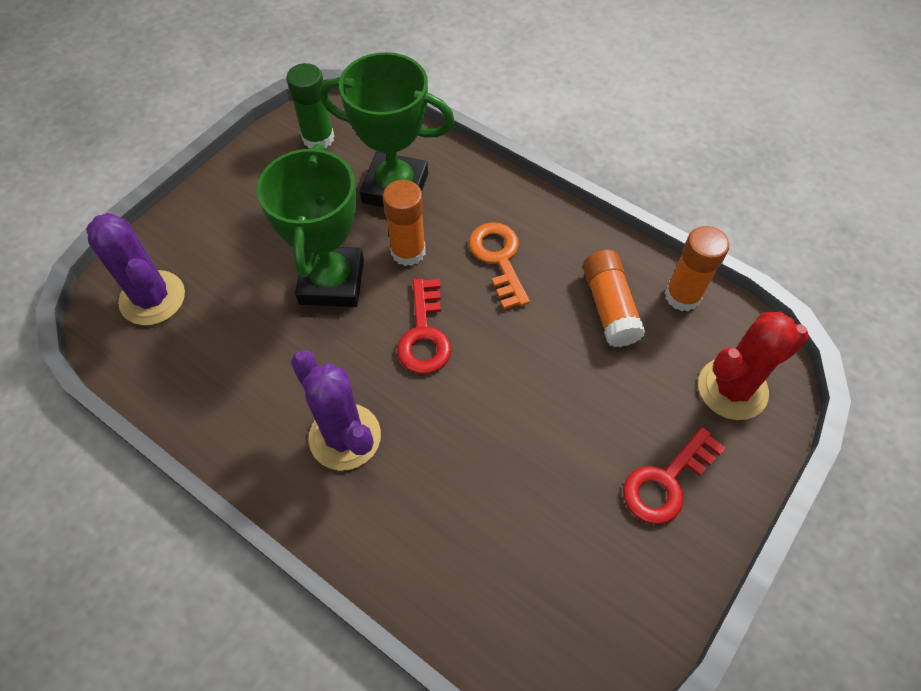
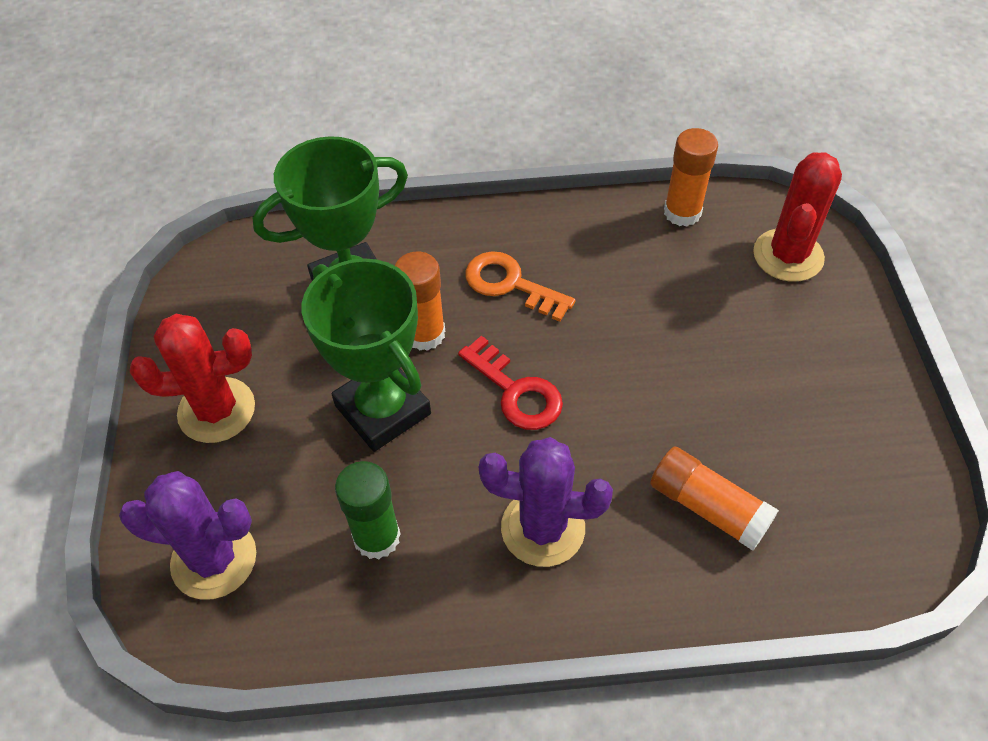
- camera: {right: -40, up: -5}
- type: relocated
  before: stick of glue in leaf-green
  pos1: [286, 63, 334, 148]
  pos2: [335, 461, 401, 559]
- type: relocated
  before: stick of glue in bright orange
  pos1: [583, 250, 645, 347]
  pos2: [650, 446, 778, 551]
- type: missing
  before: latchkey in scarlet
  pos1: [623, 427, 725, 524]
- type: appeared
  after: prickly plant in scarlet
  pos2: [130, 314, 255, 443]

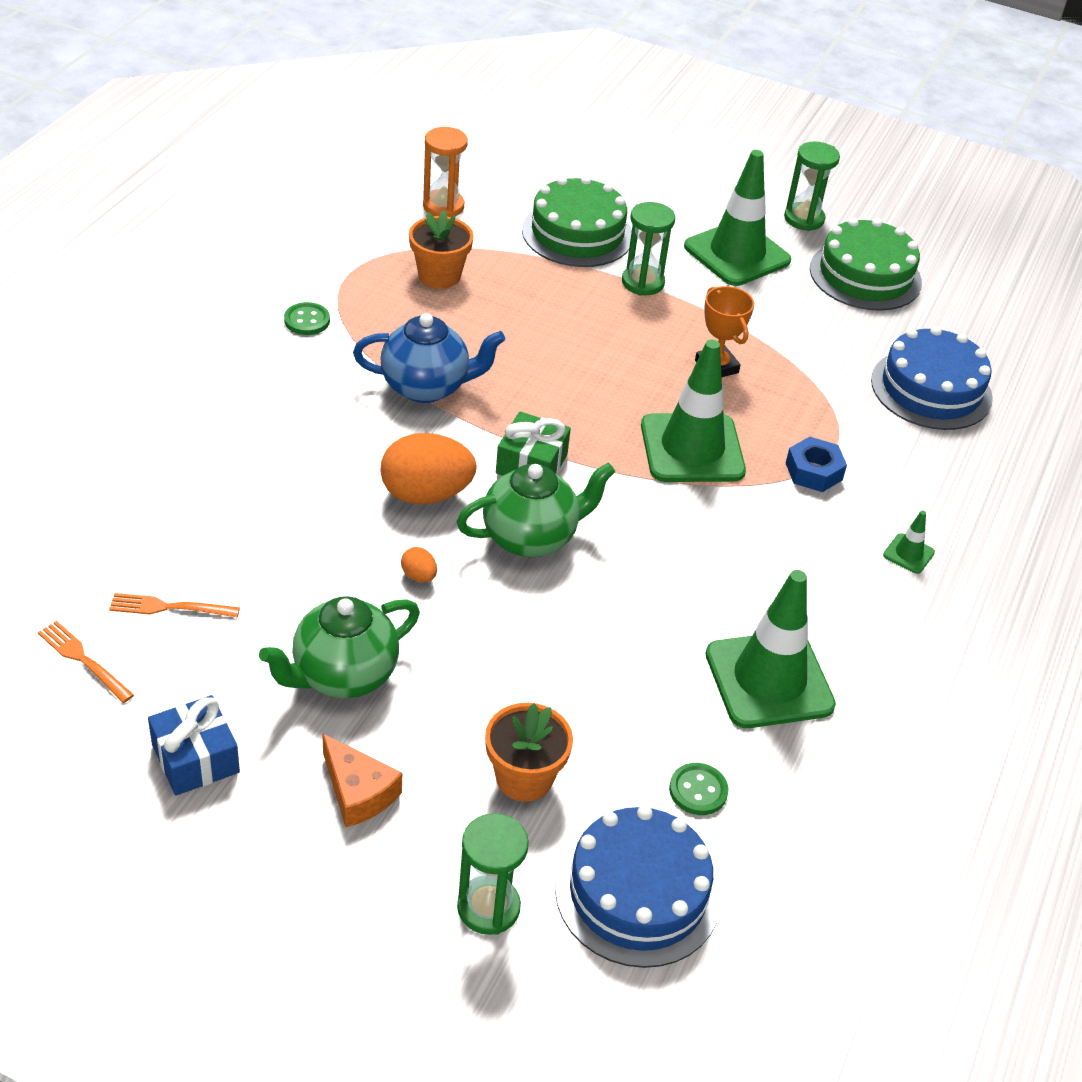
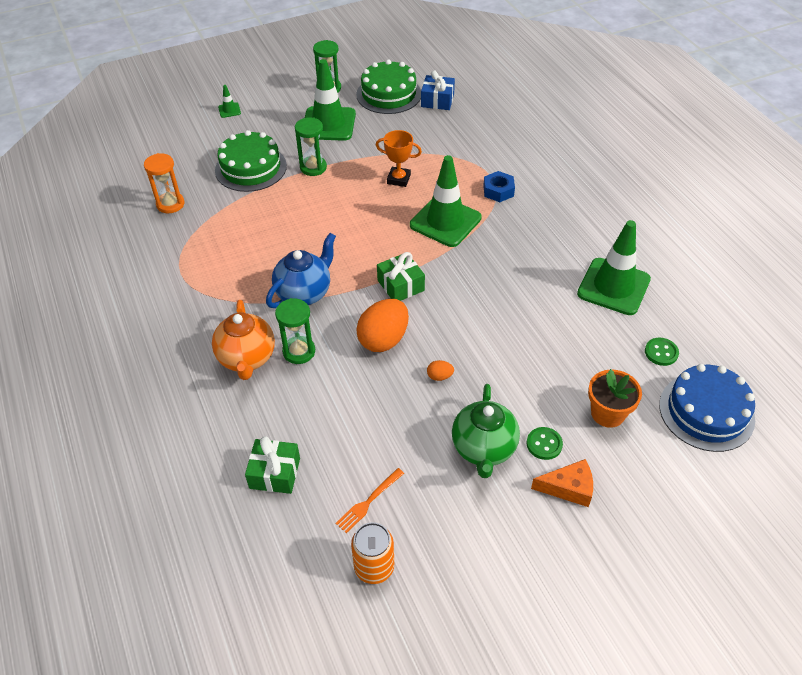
- camera: {right: -45, up: 5}
- type: exchanged
  before: table fork in bright orange
  after: can in bright orange
  pos1: [38, 621, 134, 703]
  pos2: [351, 522, 394, 584]
- type: relocated
  before: wrapped gift in royal blue
  pos1: [148, 695, 240, 796]
  pos2: [421, 70, 455, 110]
- type: relocated
  before: button in leaf-green
  pos1: [284, 302, 330, 335]
  pos2: [527, 427, 563, 460]
- type: missing
  before: plant pot in bright orange
  pos1: [409, 210, 474, 289]
- type: missing
  before: teapot in leaf-green
  pos1: [457, 463, 615, 558]
- type: relocated
  before: sandglass in leaf-green
  pos1: [457, 813, 529, 935]
  pos2: [275, 298, 315, 364]
- type: missing
  before: cake in royal blue
  pos1: [871, 326, 993, 430]
- type: relocated
  before: safety cone in leaf-green
  pos1: [883, 511, 935, 574]
  pos2: [218, 85, 241, 118]
- type: appeared
  after: teapot in bright orange
  pos2: [212, 300, 275, 380]
- type: appeared
  after: wrapped gift in leaf-green
  pos2: [245, 436, 300, 494]

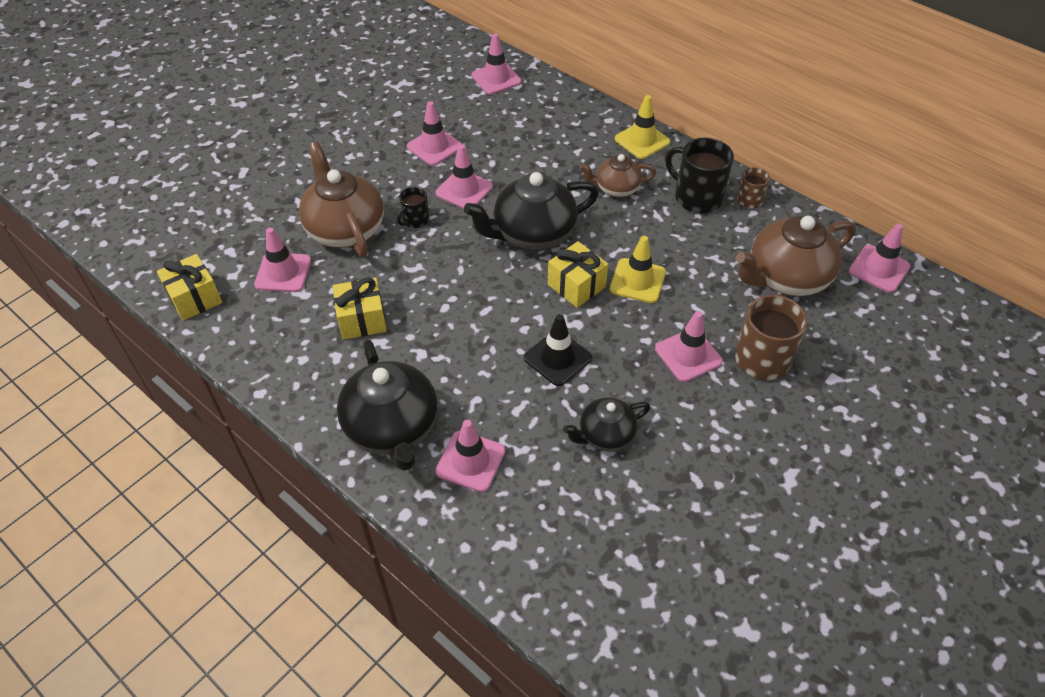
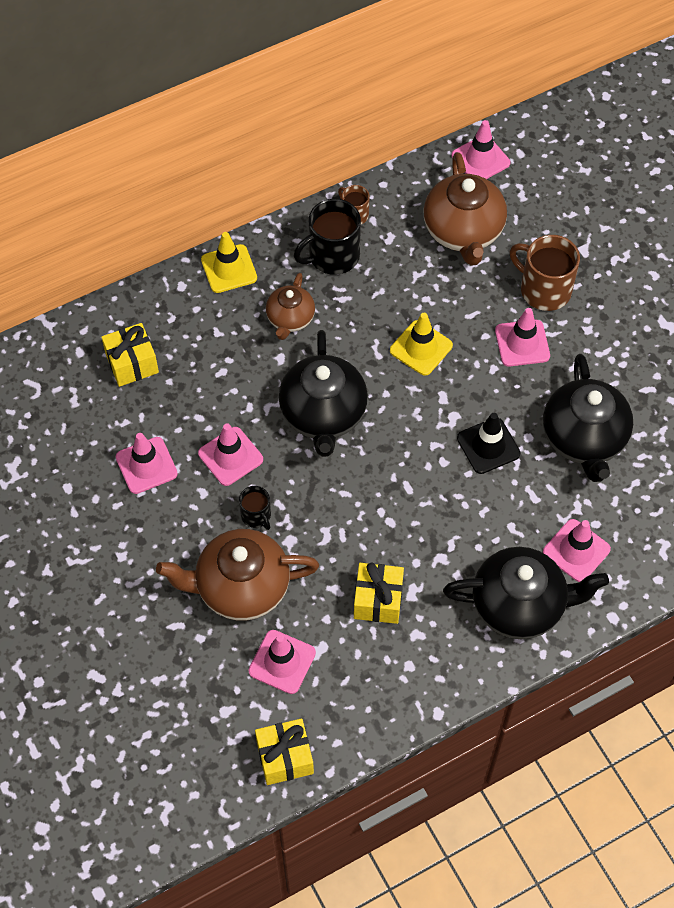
- camera: {right: -70, up: 10}
- type: missing
  before: safety cone in rose-pink
  pos1: [472, 34, 522, 95]
- type: relocated
  before: wrapped gift in bright yellow
  pos1: [548, 241, 608, 308]
  pos2: [101, 323, 159, 387]
- type: size
  before: teapot in black
  pos1: [563, 397, 651, 451]
  pos2: [543, 354, 633, 482]
  scale: 1.73

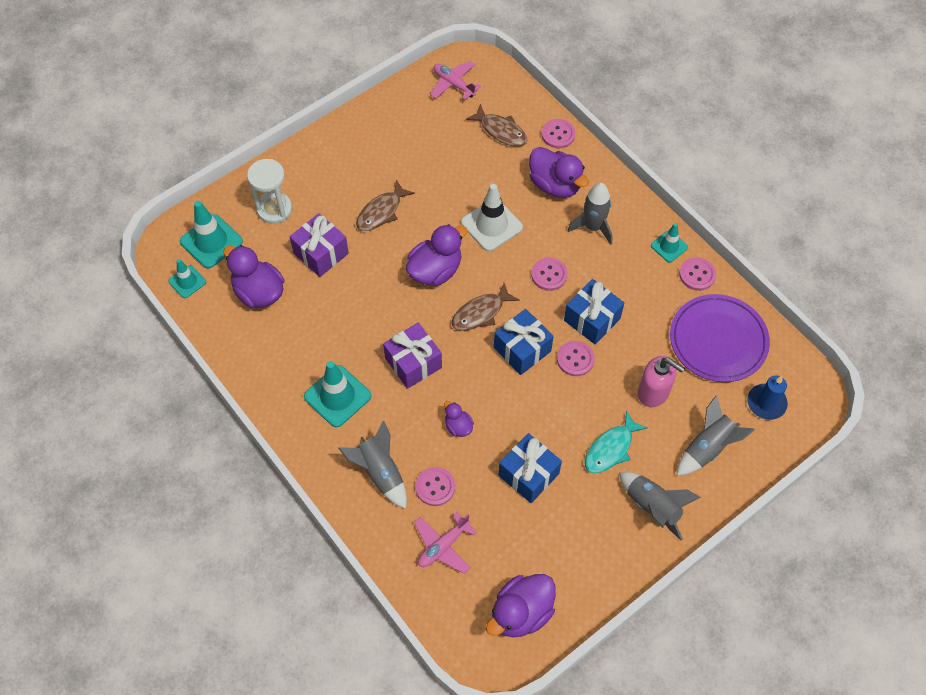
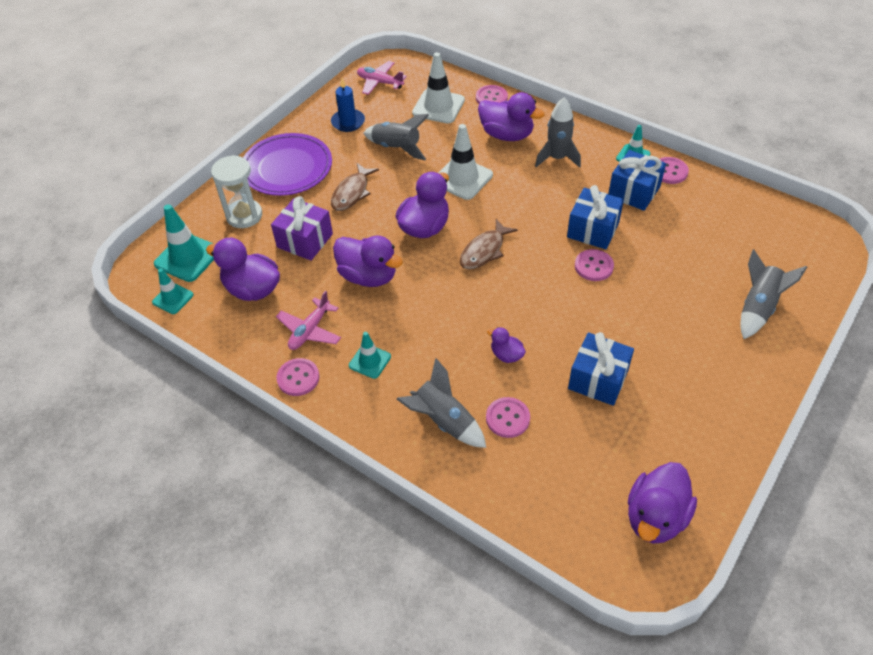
- camera: {right: -15, up: -10}
- type: size
  before: safety cone in aqua
  pos1: [304, 361, 371, 427]
  pos2: [349, 332, 391, 379]
  scale: 0.59
- type: missing
  before: wrapped gift in violet
  pos1: [383, 323, 442, 389]
- type: relocated
  before: plane in rose-pink
  pos1: [414, 512, 476, 574]
  pos2: [276, 291, 341, 350]
- type: exchanged
  before: toy fish in brown
  after: safety cone in snow-white
  pos1: [466, 104, 528, 147]
  pos2: [412, 52, 465, 124]
- type: relocated
  before: wrapped gift in royal blue
  pos1: [494, 309, 554, 375]
  pos2: [608, 150, 666, 211]
- type: relocated
  before: button in rose-pink
  pos1: [531, 257, 568, 291]
  pos2: [276, 358, 320, 396]
- type: missing
  before: toy fish in aqua
  pos1: [585, 410, 648, 473]
- type: relocated
  before: spaceship in ash-grey
  pos1: [619, 472, 701, 540]
  pos2: [364, 114, 429, 160]
- type: missing
  before: soap pump in rose-pink
  pos1: [638, 356, 685, 407]
- type: relocated
  before: dinner plate in violet
  pos1: [670, 294, 770, 382]
  pos2: [243, 133, 332, 196]
- type: relocated
  before: pillar candle in royal blue
  pos1: [748, 376, 788, 420]
  pos2: [331, 78, 365, 132]
- type: appeared
  after: duck in violet
  pos2: [333, 236, 403, 287]

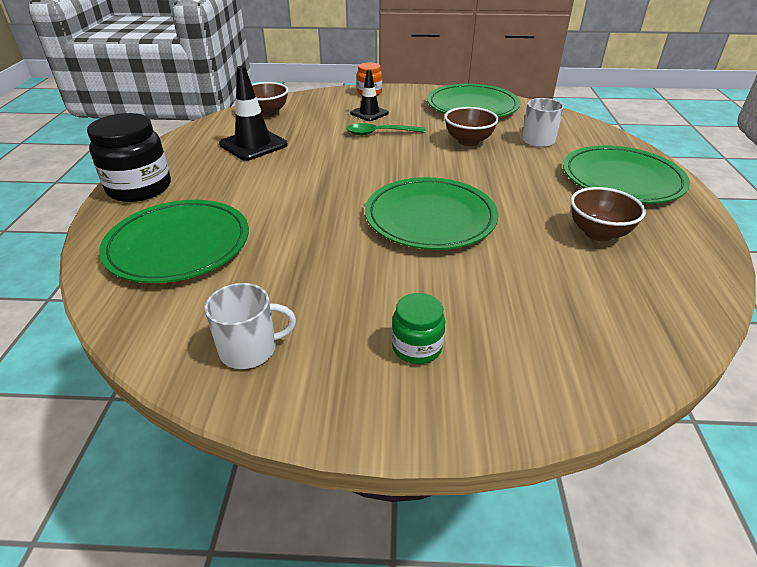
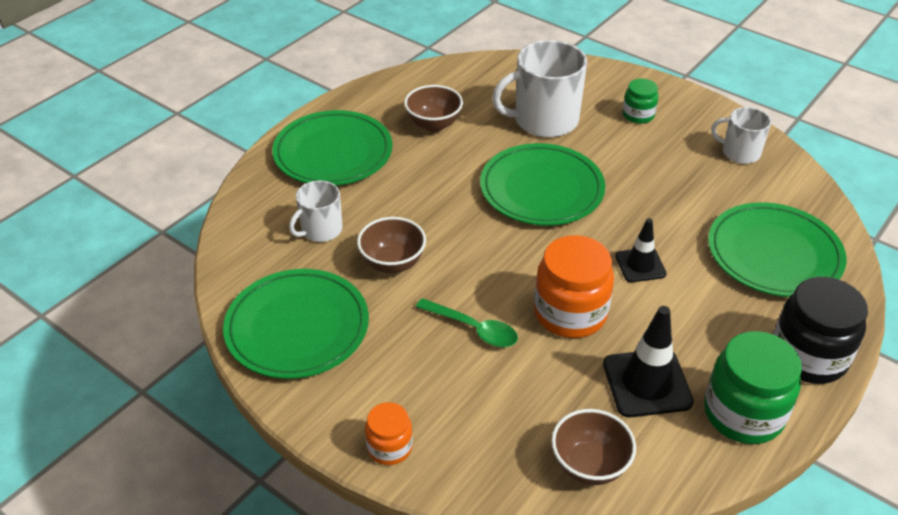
- camera: {right: -145, up: 5}
- type: relocated
  before: safety cone in black
  pos1: [350, 69, 389, 121]
  pos2: [615, 218, 667, 282]
- type: appeared
  after: coffee mug in snow-white
  pos2: [492, 40, 587, 138]
- type: appeared
  after: preserve jar in bright orange
  pos2: [534, 235, 614, 338]
- type: appeared
  after: preserve jar in leaf-green
  pos2: [704, 331, 802, 444]

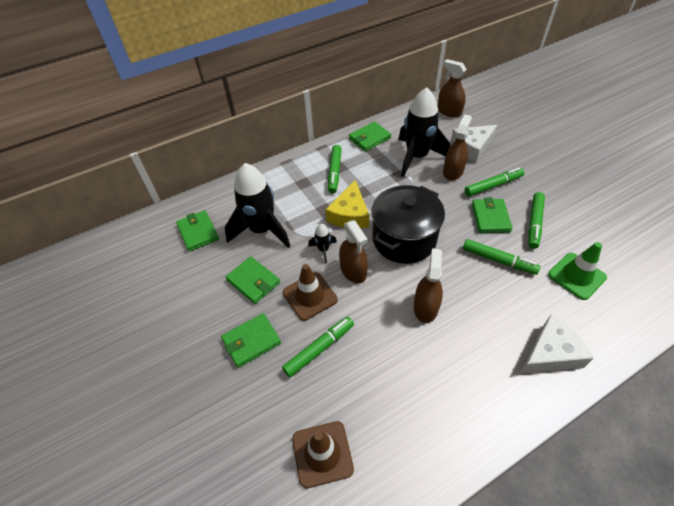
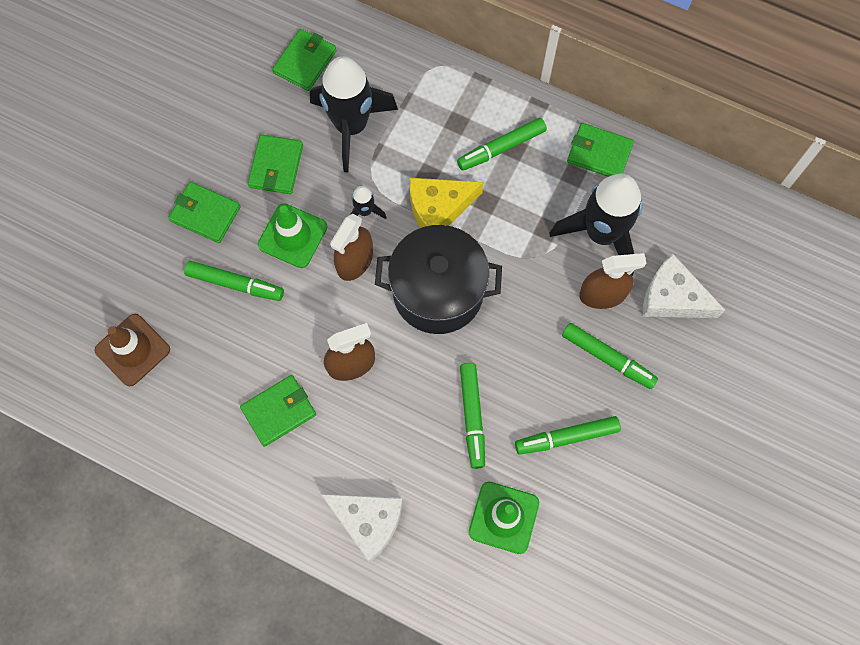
- camera: {right: 55, up: 20}
- type: colour
  before: safety cone in brown
  after: safety cone in leaf-green
  pos1: [283, 264, 338, 321]
  pos2: [258, 203, 327, 268]
- type: missing
  before: sprayer in brown
  pos1: [437, 59, 467, 117]
- type: relocated
  before: card wallet in leaf-green
  pos1: [472, 197, 513, 233]
  pos2: [240, 375, 316, 447]

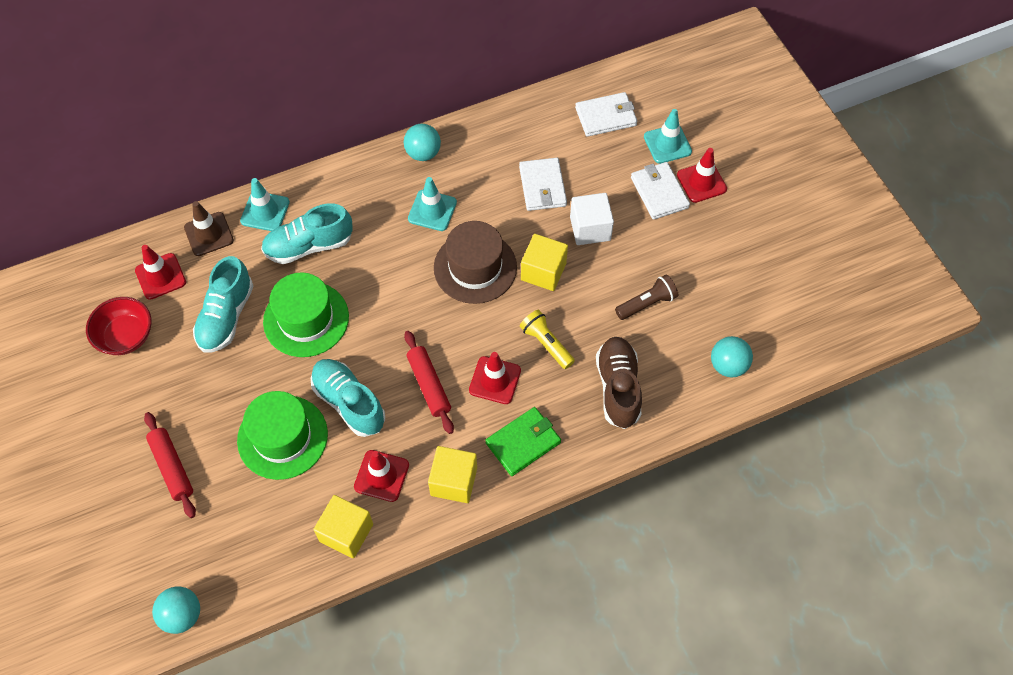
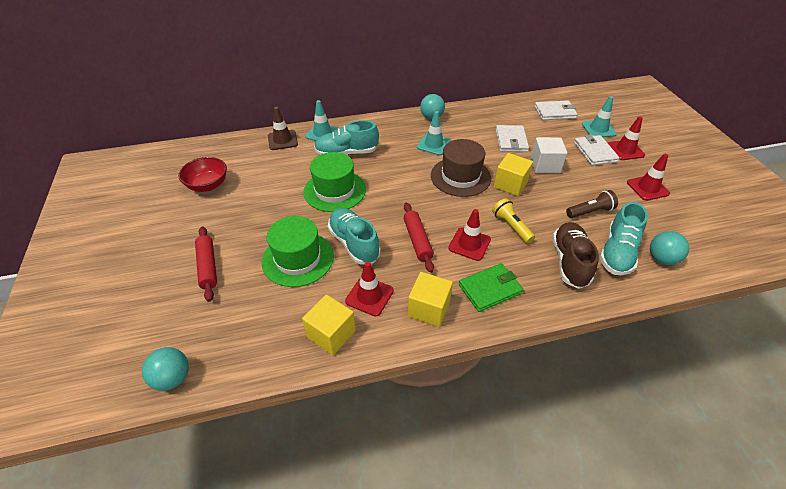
- camera: {right: 10, up: -15}
- type: relocated
  before: safety cone in scarlet
  pos1: [135, 245, 186, 300]
  pos2: [627, 154, 670, 201]
- type: relocated
  before: lace-up shoe in aqua
  pos1: [193, 256, 254, 353]
  pos2: [600, 202, 648, 275]

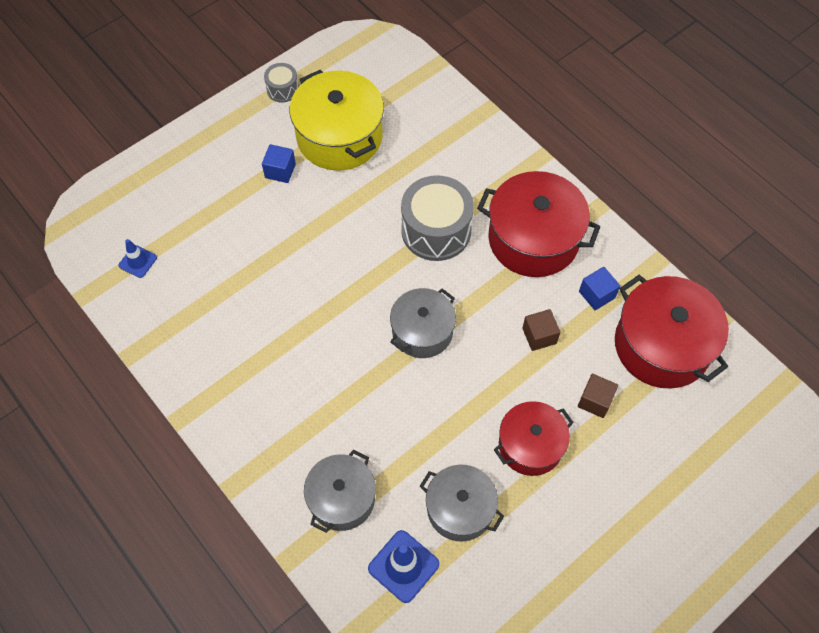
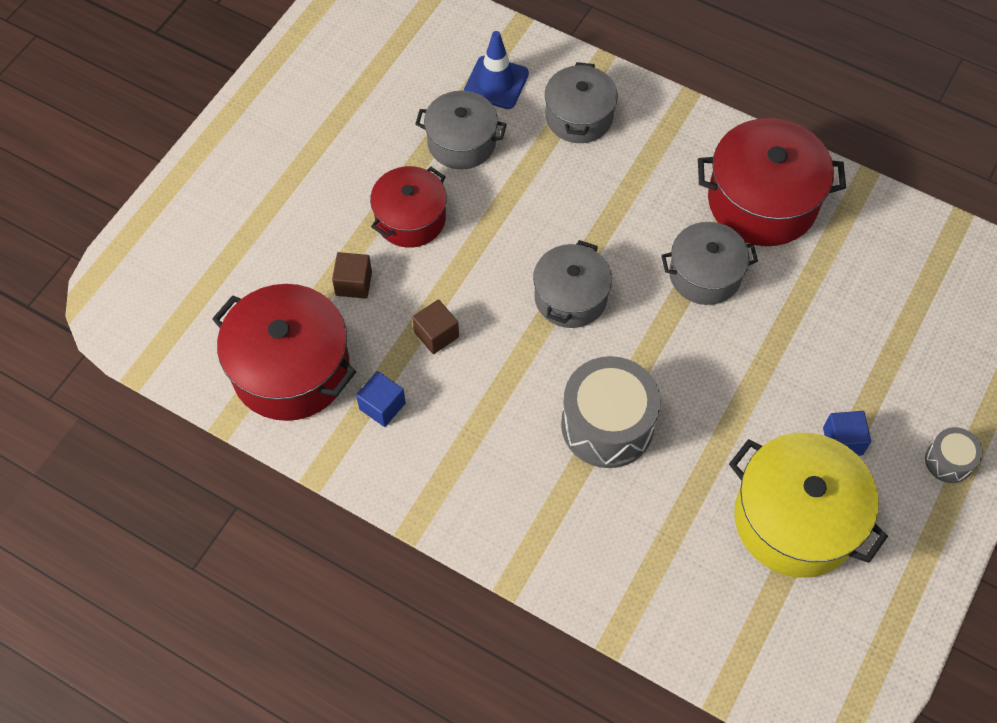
- camera: {right: 160, up: 0}
- type: missing
  before: safety cone in royal blue
  pos1: [119, 239, 157, 278]
- type: relocated
  before: drum in ash-grey
  pos1: [264, 63, 299, 103]
  pos2: [925, 427, 983, 483]
- type: relocated
  before: cooking pot in scarlet
  pos1: [477, 171, 600, 277]
  pos2: [698, 118, 846, 246]
- type: appeared
  after: cooking pot in ash-grey
  pos2: [661, 222, 758, 305]

